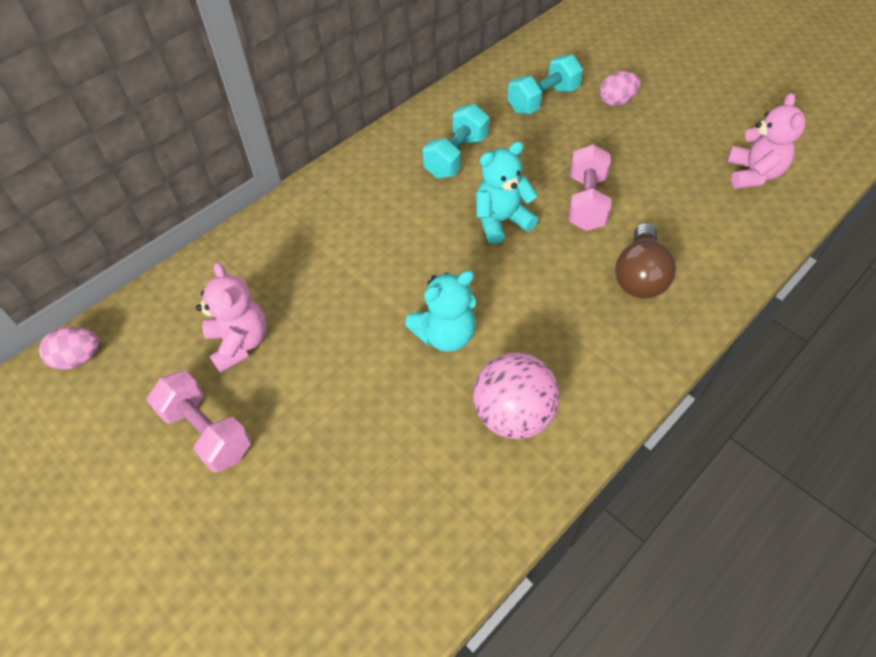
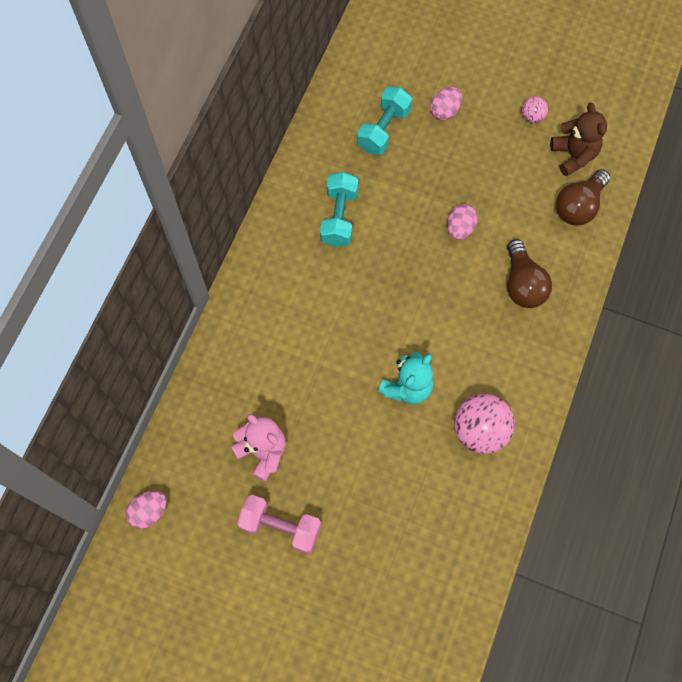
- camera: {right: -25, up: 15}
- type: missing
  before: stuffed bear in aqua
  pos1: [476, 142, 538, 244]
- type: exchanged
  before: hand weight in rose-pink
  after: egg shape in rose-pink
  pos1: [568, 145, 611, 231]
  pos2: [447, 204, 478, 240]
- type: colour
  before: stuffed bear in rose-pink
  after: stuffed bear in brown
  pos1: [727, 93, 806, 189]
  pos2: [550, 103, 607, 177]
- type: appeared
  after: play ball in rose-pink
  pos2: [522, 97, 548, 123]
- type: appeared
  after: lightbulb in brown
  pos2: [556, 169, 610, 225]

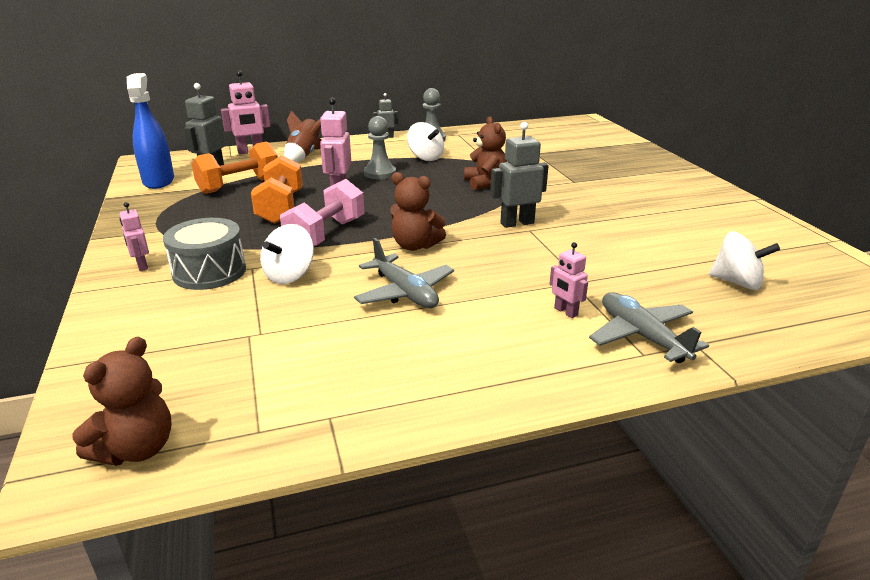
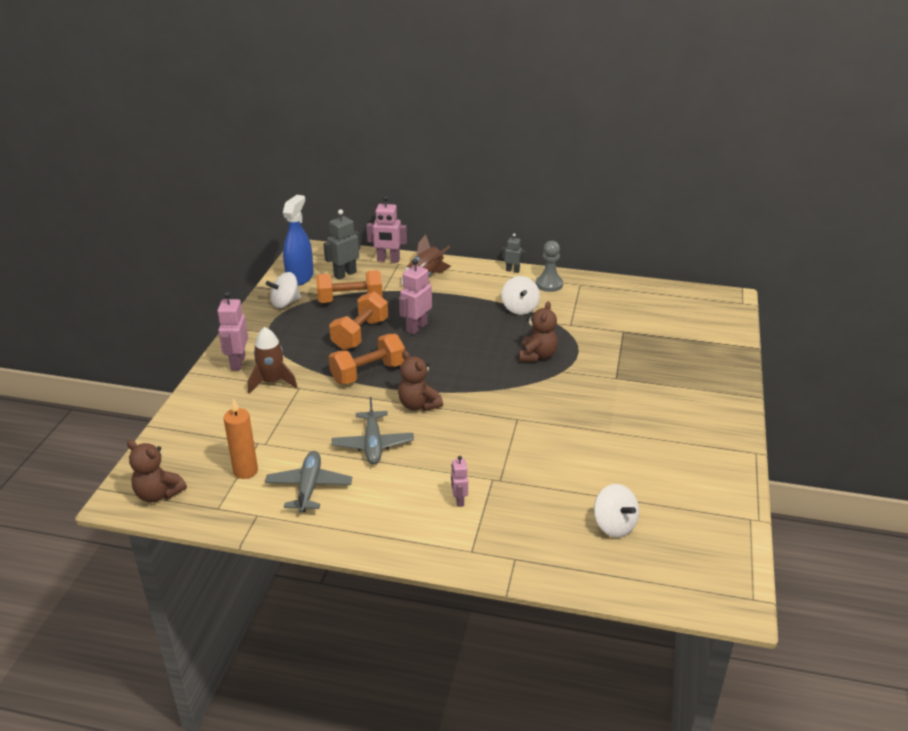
- camera: {right: 30, up: 5}
- type: spun
  before: stuffed bear in brown
  pos1: [72, 336, 172, 466]
  pos2: [127, 440, 187, 503]
  turn: 60
- type: size
  before: toy robot in rose-pink
  pos1: [120, 202, 149, 271]
  pos2: [217, 292, 248, 370]
  scale: 1.7
- type: exchanged
  before: drum in ash-grey
  after: spaceship in brown
  pos1: [163, 218, 246, 290]
  pos2: [248, 327, 297, 393]
- type: relocated
  before: spinning top in snow-white
  pos1: [260, 224, 314, 284]
  pos2: [266, 272, 301, 308]
- type: colour
  before: hand weight in rose-pink
  after: hand weight in bright orange
  pos1: [280, 179, 364, 246]
  pos2: [329, 334, 405, 385]
- type: missing
  before: pawn in ash-grey
  pos1: [364, 116, 396, 179]
- type: missing
  before: toy robot in ash-grey
  pos1: [490, 122, 548, 228]
- type: relocated
  before: plane in ash-grey
  pos1: [589, 292, 709, 363]
  pos2: [265, 451, 352, 513]
- type: appeared
  after: pillar candle in bright orange
  pos2: [223, 398, 258, 479]

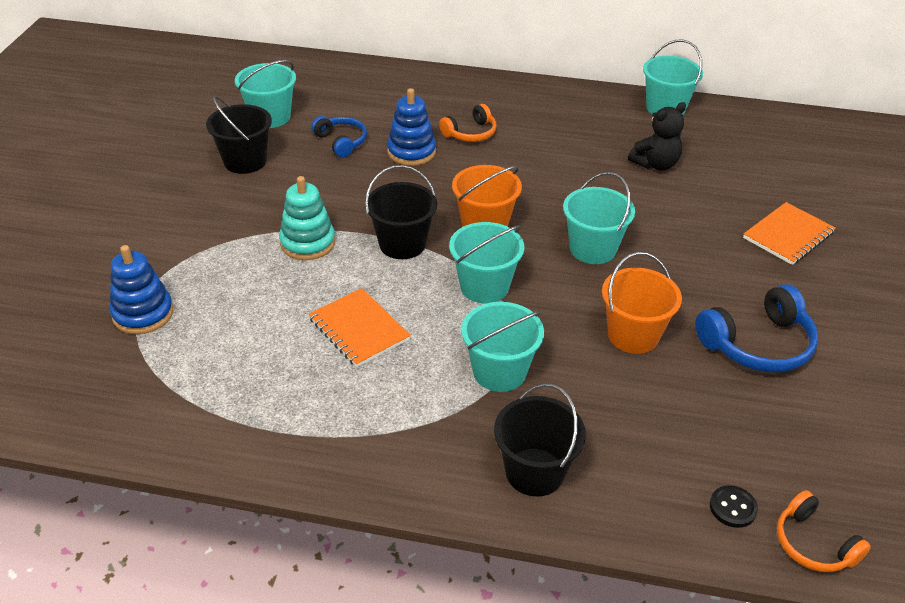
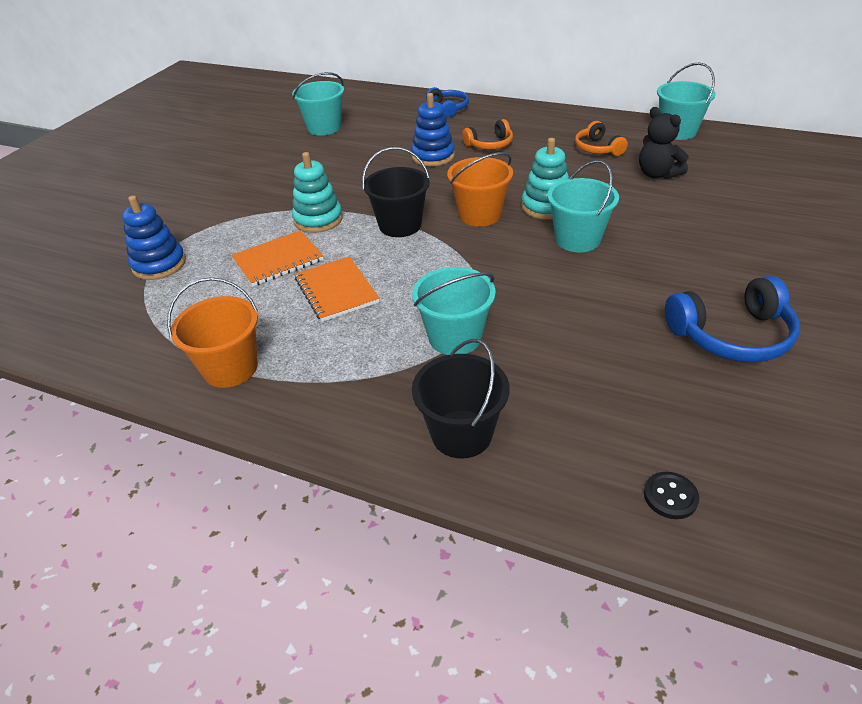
- camera: {right: 15, up: 0}
- type: missing
  before: pail in black
  pos1: [206, 96, 272, 174]
- type: relocated
  before: headphones in royal blue
  pos1: [311, 116, 367, 157]
  pos2: [426, 87, 469, 118]
- type: missing
  before: pail in aqua
  pos1: [449, 222, 524, 303]
- type: relocated
  before: pail in bright orange
  pos1: [602, 252, 682, 354]
  pos2: [167, 277, 258, 388]
- type: spun
  before: stuffed bear in black
  pos1: [628, 102, 686, 170]
  pos2: [639, 107, 689, 179]
  turn: 75
- type: relocated
  before: notebook in bright orange
  pos1: [743, 202, 835, 265]
  pos2: [231, 230, 324, 287]
- type: relocated
  before: headphones in bright orange
  pos1: [777, 490, 871, 572]
  pos2: [575, 121, 628, 156]
- type: appeared
  after: stacking toy in aqua
  pos2: [521, 138, 569, 220]

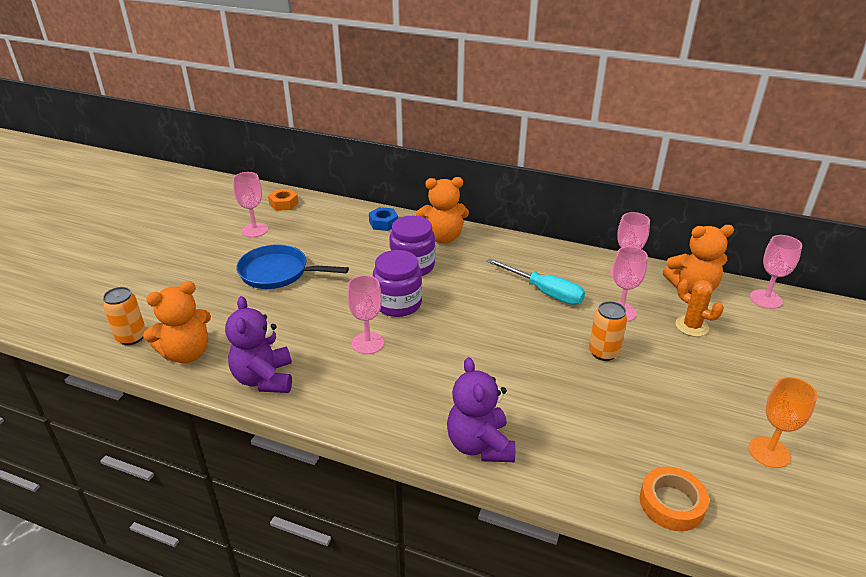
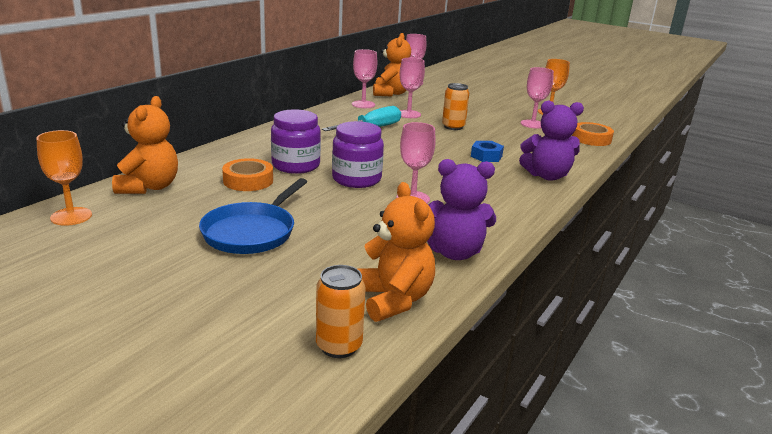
- camera: {right: -80, up: -10}
- type: relocated
  before: chalice in rose-pink
  pos1: [233, 172, 268, 238]
  pos2: [521, 67, 554, 129]
- type: exchanged
  before: hexagon nut in bright orange
  after: chalice in bright orange
  pos1: [268, 189, 298, 211]
  pos2: [36, 130, 92, 226]
- type: relocated
  before: hexagon nut in royal blue
  pos1: [369, 207, 398, 231]
  pos2: [471, 141, 504, 162]
- type: relocated
  before: stuffed bear in bright orange
  pos1: [416, 177, 469, 243]
  pos2: [112, 96, 178, 194]
- type: missing
  before: prickly plant in bright orange
  pos1: [675, 279, 724, 337]
- type: appeared
  after: sticky tape in bright orange
  pos2: [222, 158, 273, 191]

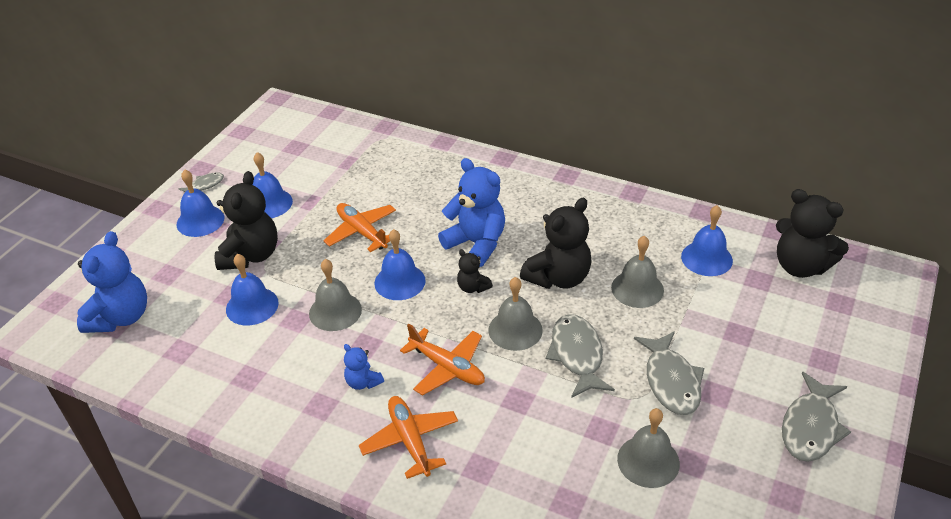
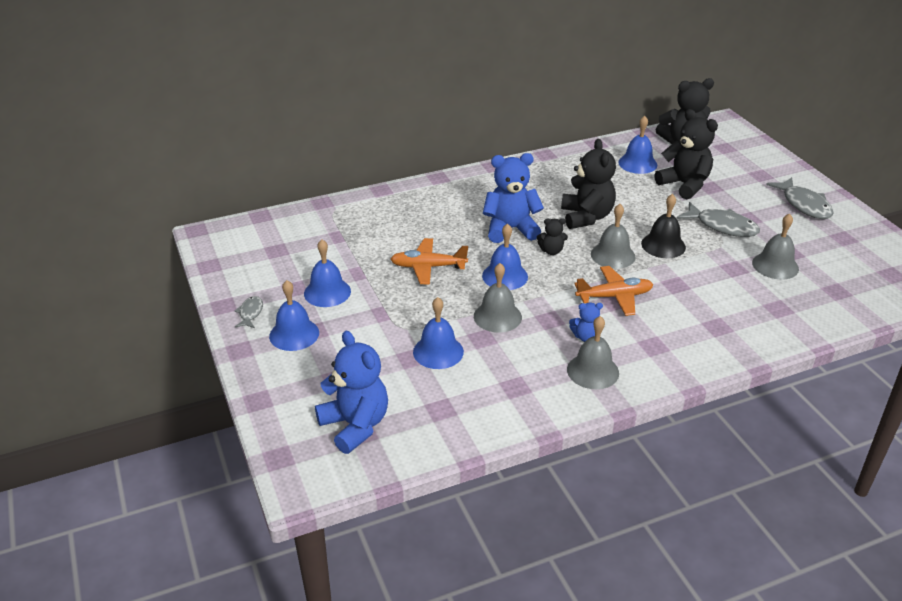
- camera: {right: -50, up: -5}
- type: relocated
  before: stuffed bear in black
  pos1: [214, 171, 278, 270]
  pos2: [654, 109, 718, 199]
- type: missing
  before: plane in bright orange
  pos1: [359, 396, 458, 479]
- type: exchanged
  before: toy fish in ash-grey
  after: school bell in black
  pos1: [546, 314, 615, 398]
  pos2: [641, 194, 686, 258]
- type: relocated
  before: school bell in ash-grey
  pos1: [611, 236, 664, 308]
  pos2: [567, 316, 619, 389]

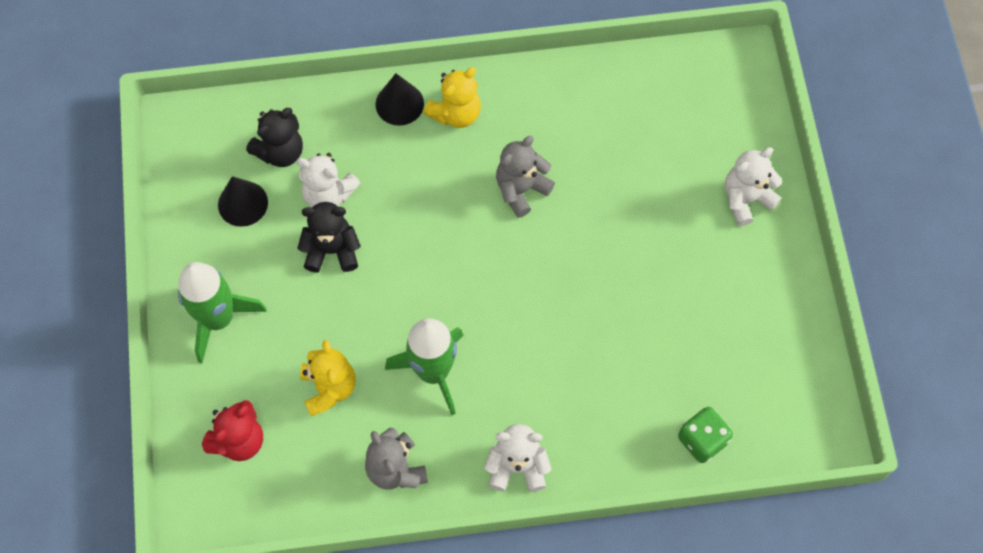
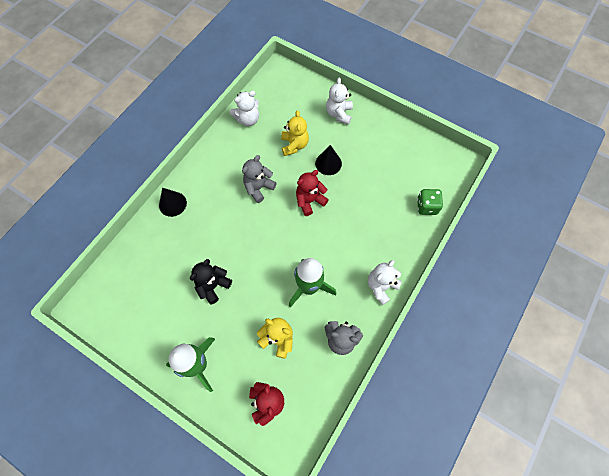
- camera: {right: -50, up: 0}
- type: relocated
  before: cone in black
  pos1: [218, 176, 268, 227]
  pos2: [315, 145, 342, 175]
- type: missing
  before: stuffed bear in black
  pos1: [246, 108, 303, 167]
- type: relocated
  before: stuffed bear in snow-white
  pos1: [297, 153, 360, 207]
  pos2: [230, 91, 259, 126]
- type: relocated
  before: stuffed bear in bright yellow
  pos1: [423, 67, 481, 128]
  pos2: [281, 110, 309, 156]
- type: spun
  before: stuffed bear in ash-grey
  pos1: [496, 136, 555, 218]
  pos2: [242, 155, 277, 203]
  turn: 45
- type: appeared
  after: stuffed bear in scarlet
  pos2: [296, 170, 328, 216]

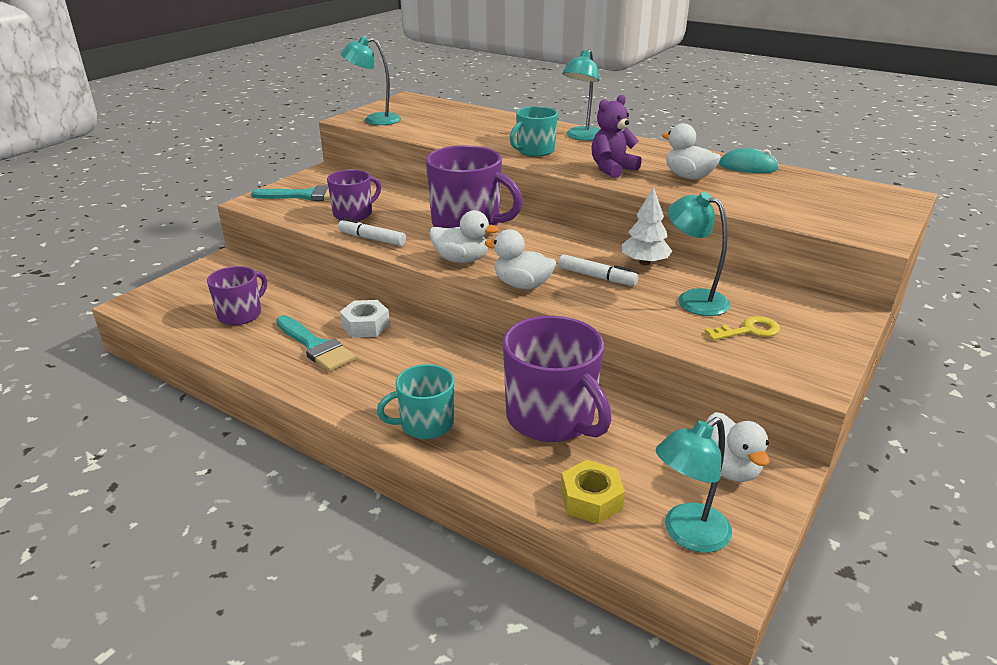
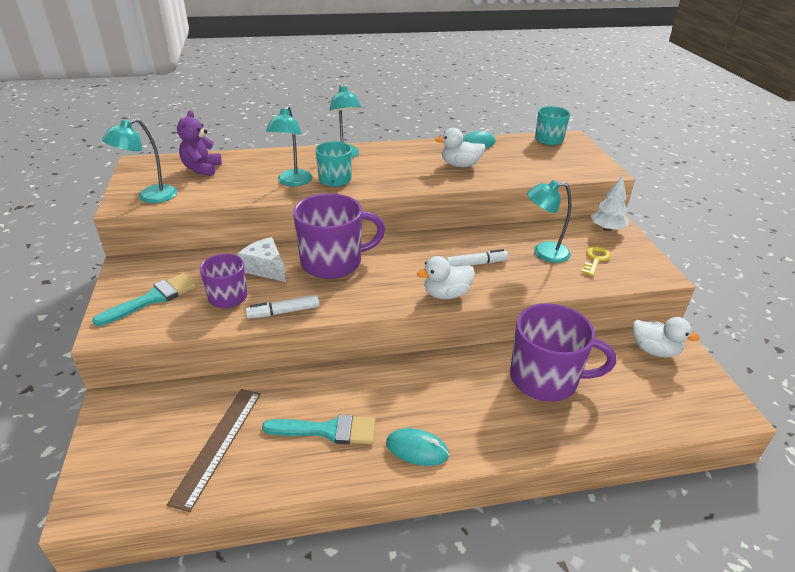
- camera: {right: -45, up: 5}
- type: exchanged
  before: coffee mug in violet
  after: straightedge in brown
  pos1: [207, 266, 267, 325]
  pos2: [167, 389, 261, 512]
- type: missing
  before: hexagon nut in snow-white
  pos1: [340, 300, 390, 338]
- type: relocated
  before: coffee mug in aqua
  pos1: [377, 364, 454, 439]
  pos2: [535, 106, 570, 145]
- type: missing
  before: duck in snow-white
  pos1: [430, 210, 499, 263]
- type: missing
  before: hexagon nut in bright yellow
  pos1: [561, 460, 625, 524]
- type: relocated
  before: stuffed bear in violet
  pos1: [592, 95, 642, 178]
  pos2: [177, 110, 222, 176]
- type: relocated
  before: toy tree in snow-white
  pos1: [622, 187, 672, 266]
  pos2: [591, 176, 629, 231]
- type: relocated
  before: desk lamp in aqua
  pos1: [656, 417, 732, 553]
  pos2: [266, 106, 313, 186]
- type: appeared
  after: cheese wedge in snow-white
  pos2: [237, 237, 286, 282]
- type: appeared
  after: computer mouse in aqua
  pos2: [386, 428, 449, 466]

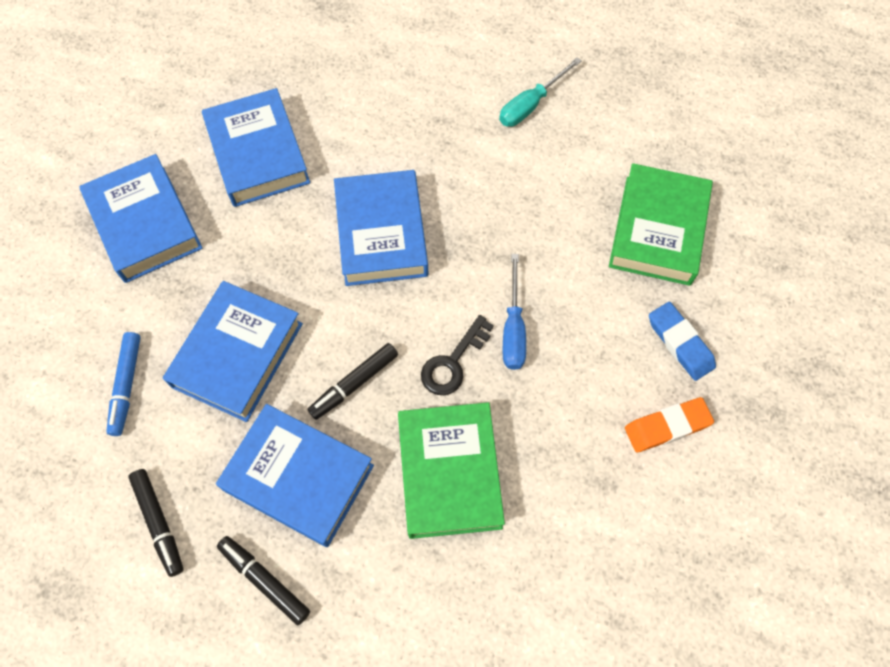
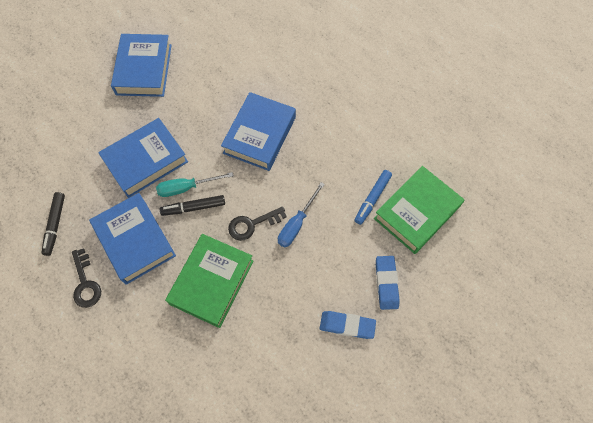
- camera: {right: 30, up: 0}
- type: relocated
  before: marker in royal blue
  pos1: [106, 332, 141, 436]
  pos2: [354, 170, 392, 225]
- type: missing
  before: book in royal blue
  pos1: [202, 88, 310, 207]
- type: exchanged
  before: marker in black
  after: latchkey in black
  pos1: [217, 536, 310, 625]
  pos2: [72, 248, 101, 308]
- type: relocated
  before: screwdriver in aqua
  pos1: [499, 57, 582, 127]
  pos2: [156, 172, 234, 197]
- type: colour
  before: gum eraser in bright orange
  after: gum eraser in royal blue
  pos1: [625, 397, 714, 452]
  pos2: [320, 311, 376, 339]

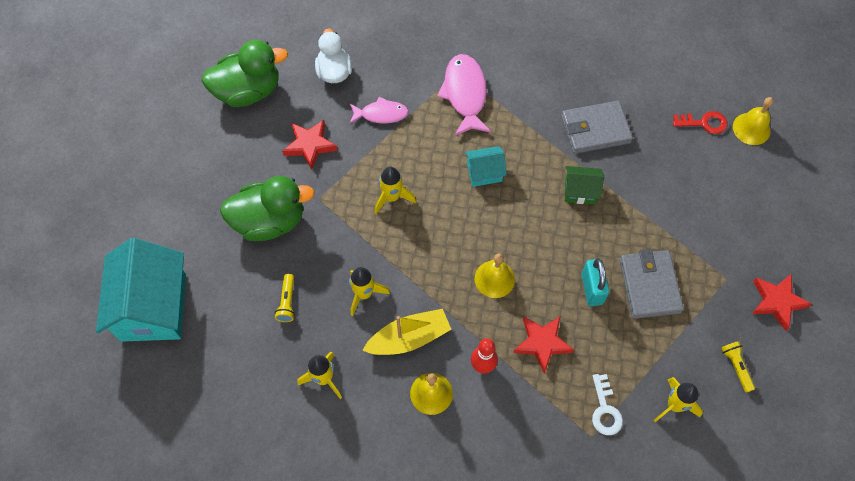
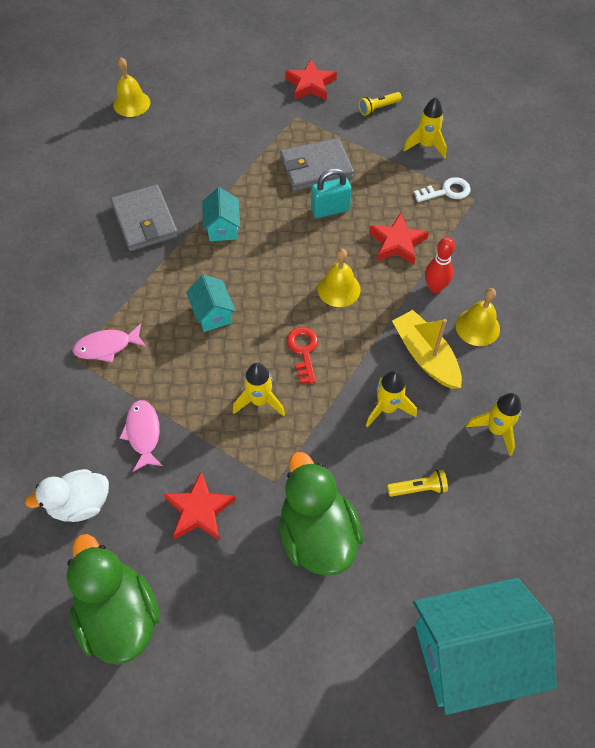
- camera: {right: -100, up: -5}
- type: size
  before: toy fish in rose-pink
  pos1: [437, 54, 491, 136]
  pos2: [73, 324, 146, 362]
  scale: 0.62
- type: colour
  before: toy house in leaf-green
  after: toy house in aqua
  pos1: [565, 166, 604, 204]
  pos2: [202, 187, 240, 241]
- type: relocated
  before: latchkey in scarlet
  pos1: [673, 111, 727, 134]
  pos2: [286, 327, 318, 384]

